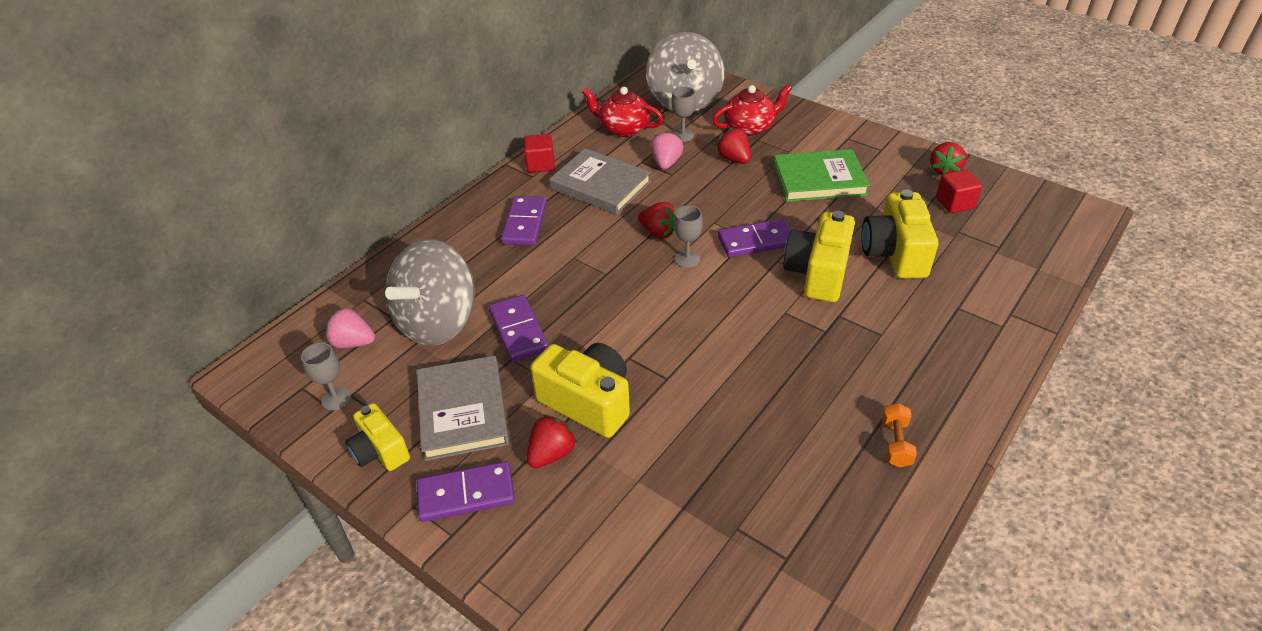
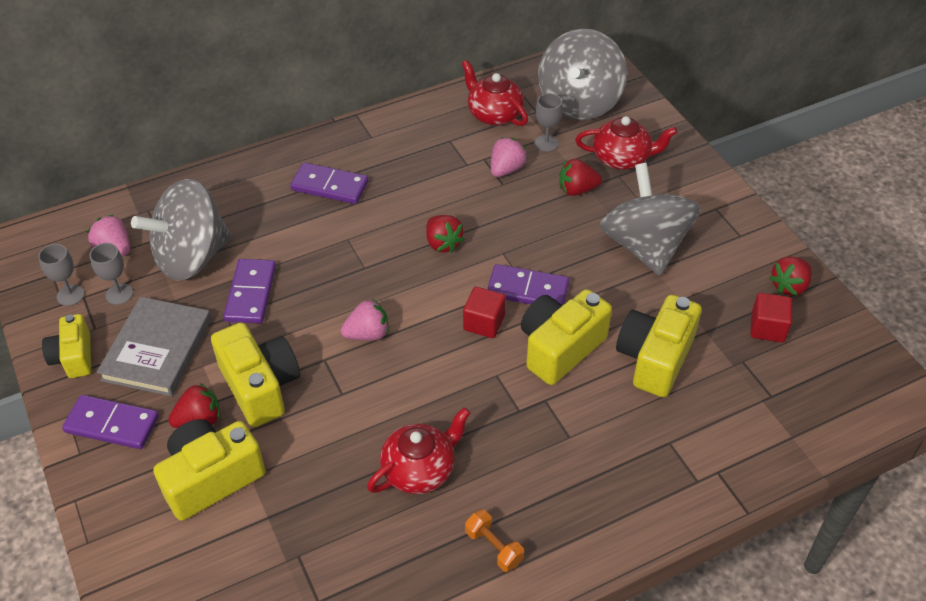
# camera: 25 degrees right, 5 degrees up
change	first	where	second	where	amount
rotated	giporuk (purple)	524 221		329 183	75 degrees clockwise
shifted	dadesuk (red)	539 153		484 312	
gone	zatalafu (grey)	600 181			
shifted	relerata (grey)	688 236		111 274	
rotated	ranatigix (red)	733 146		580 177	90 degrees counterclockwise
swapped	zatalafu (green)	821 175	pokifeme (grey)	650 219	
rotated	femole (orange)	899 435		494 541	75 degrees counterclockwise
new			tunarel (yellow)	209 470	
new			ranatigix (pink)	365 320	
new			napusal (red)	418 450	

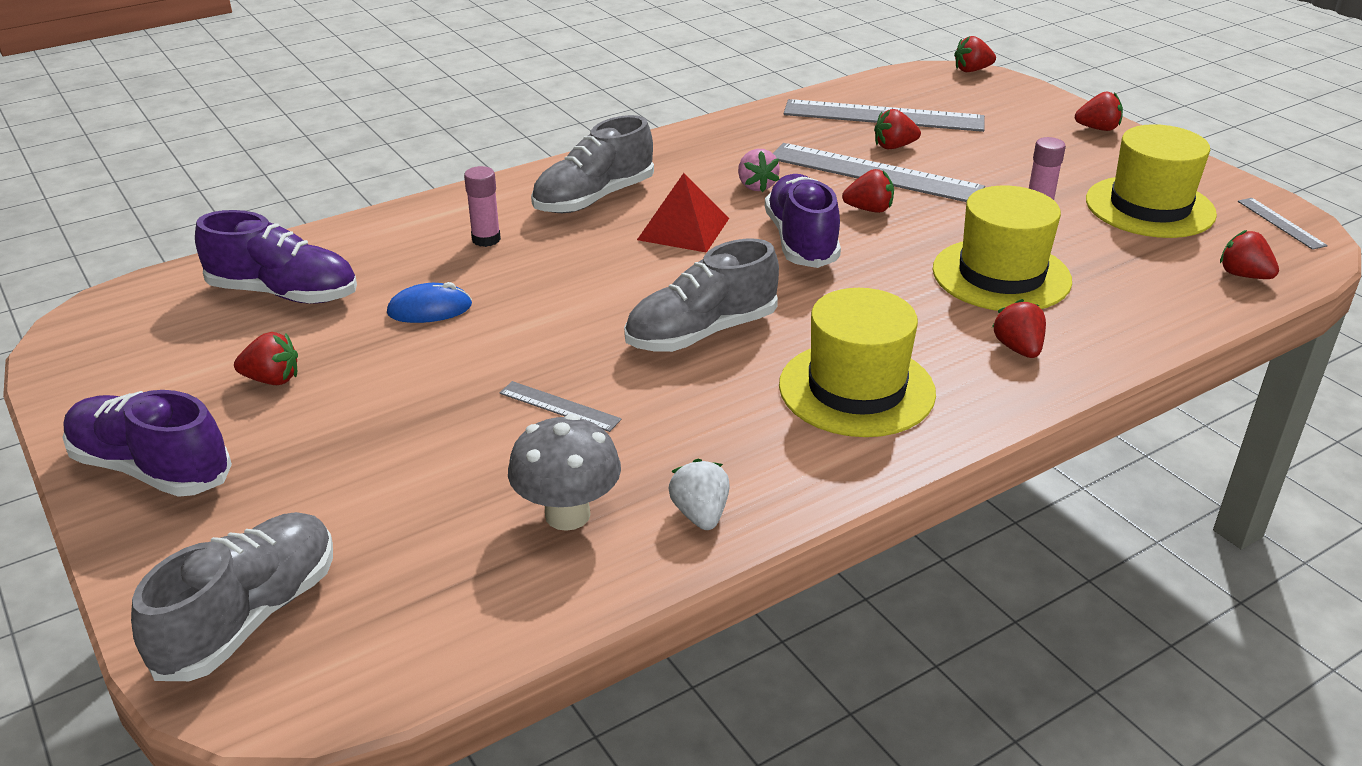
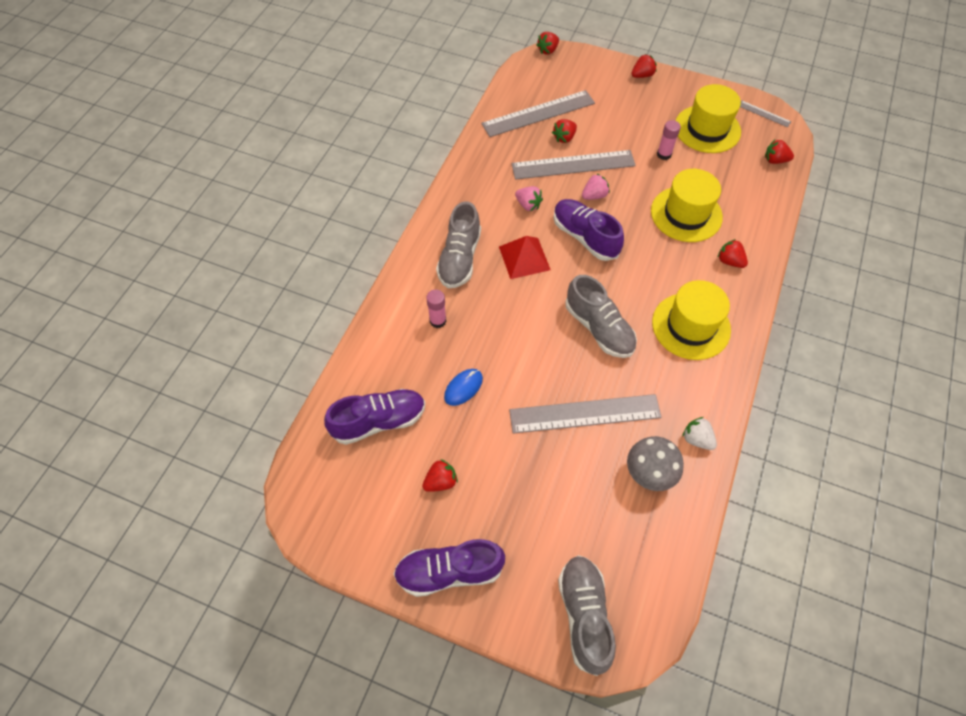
# camera: 35 degrees left, 25 degrees up
change	first	where	second	where	amount
scaled	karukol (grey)	560 406		585 414	x2.18
rotated	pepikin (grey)	701 295		601 316	60 degrees counterclockwise
repainted	ranatigix (red)	868 191	ranatigix (pink)	596 186	

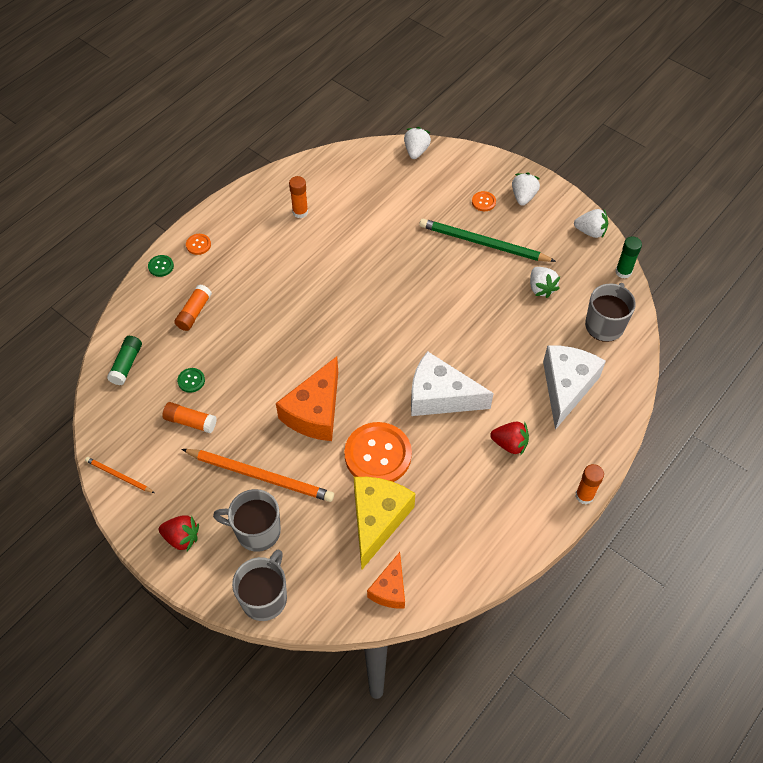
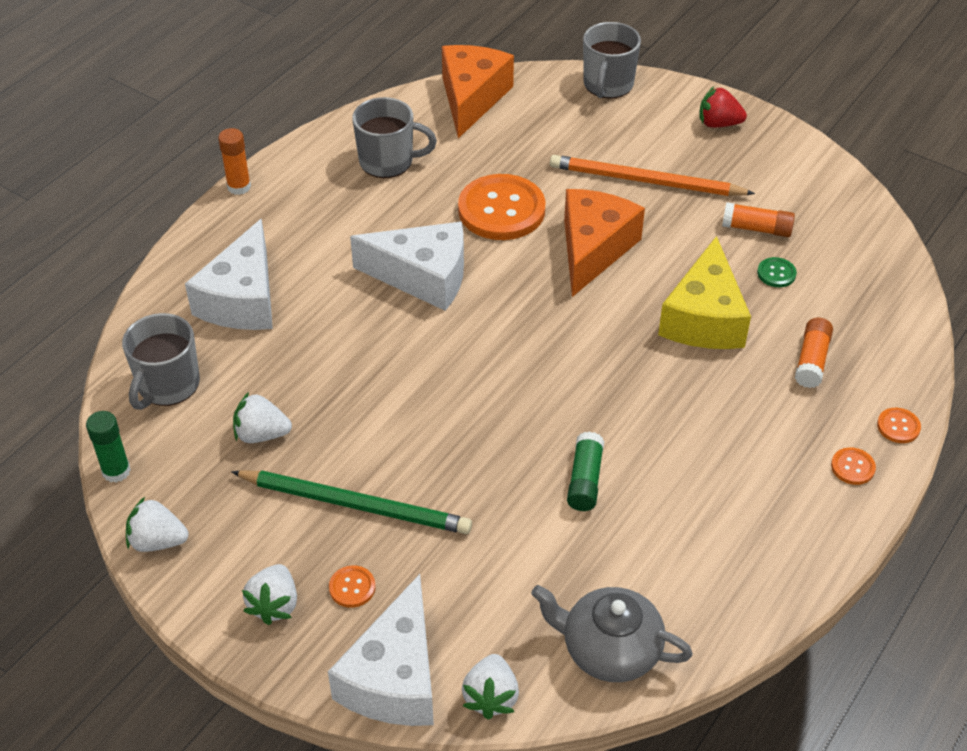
# camera: 175 degrees right, 10 degrees down
change	first	where	second	where	amount
gone	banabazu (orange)	120 475			
shifted	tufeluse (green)	124 360		585 471	
repainted	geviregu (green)	161 266	geviregu (orange)	899 425	
shifted	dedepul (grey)	247 520		394 137	
gone	tufeluse (orange)	298 197			
shifted	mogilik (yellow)	384 523		704 292	
scaled	mogilik (orange)	386 580		478 91	x1.70
gone	ranatigix (red)	509 438			
rotated	ranatigix (white)	545 282		262 417	60 degrees counterclockwise
new			mogilik (white)	381 650	
new			napusal (grey)	612 633	

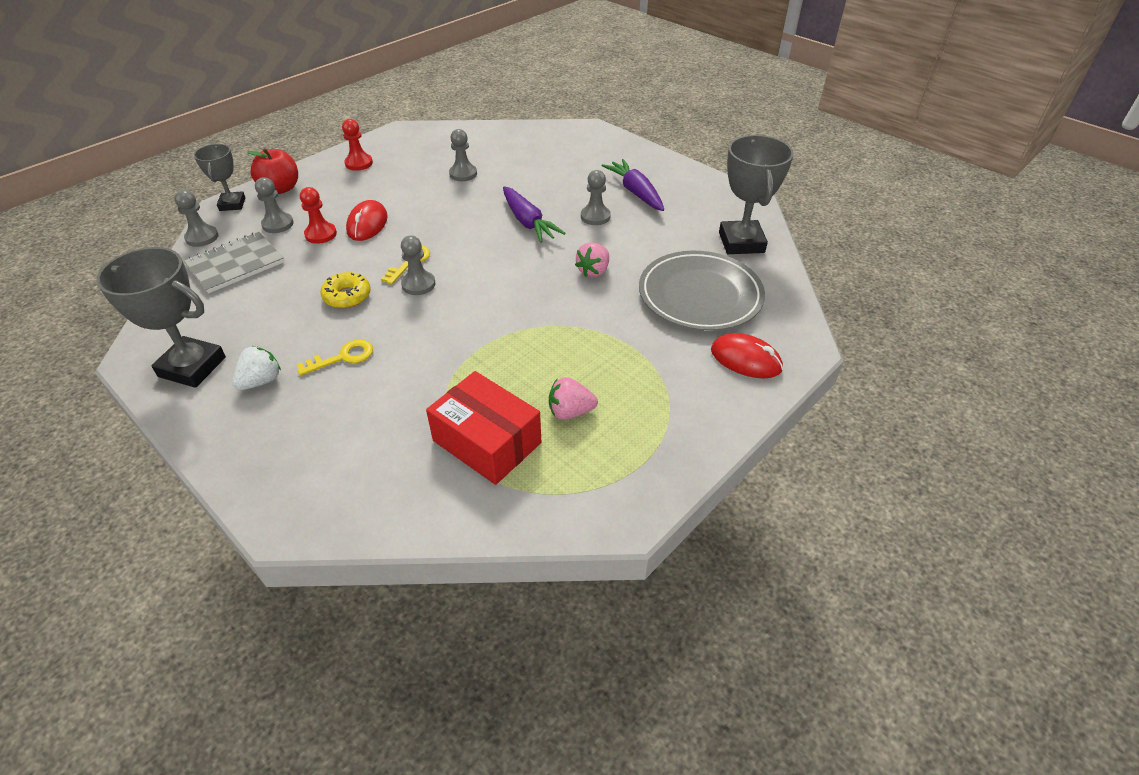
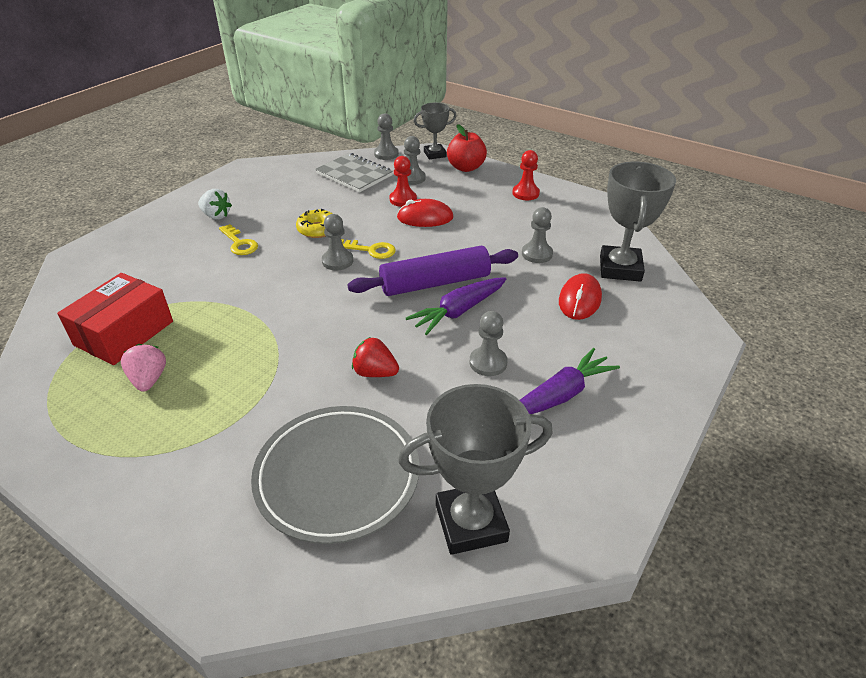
# camera: 80 degrees right, 5 degrees down
change	first	where	second	where	amount
shifted	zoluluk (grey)	161 317		638 221	
repainted	ranatigix (pink)	592 259	ranatigix (red)	375 357	
shifted	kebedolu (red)	747 355		580 296	
new			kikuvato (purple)	432 270	

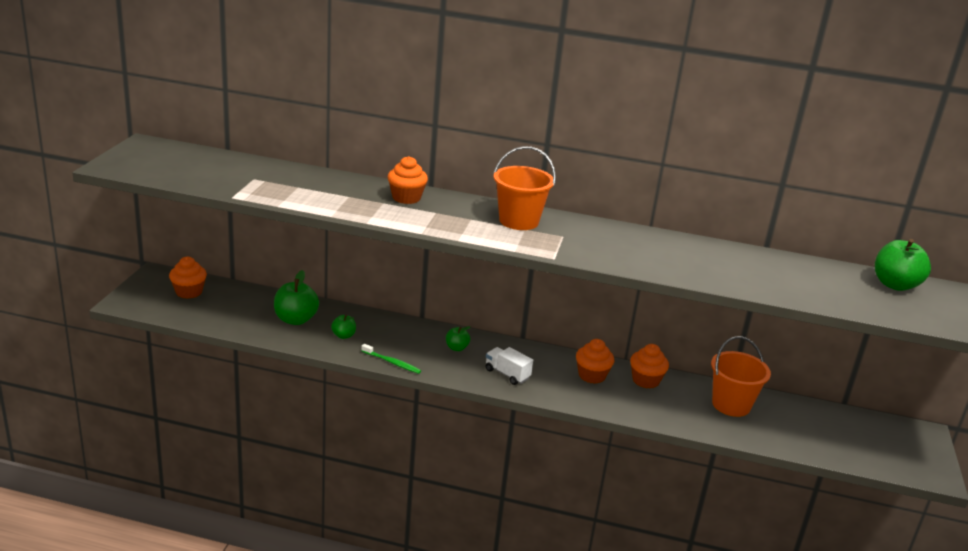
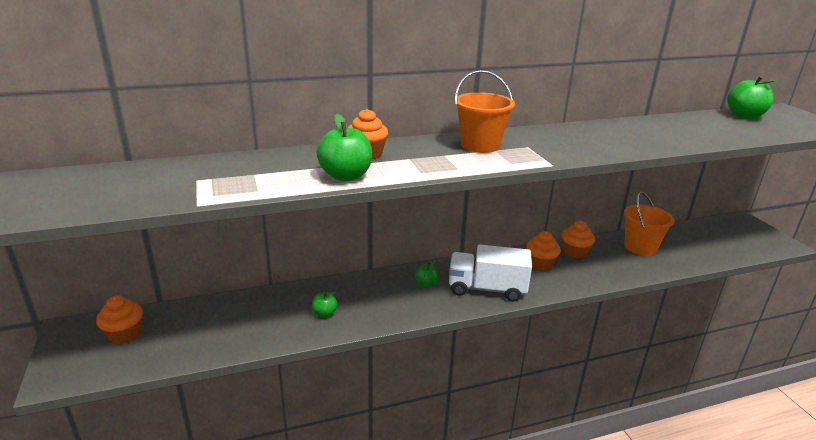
# camera: 30 degrees left, 0 degrees up
change	first	where	second	where	amount
shifted	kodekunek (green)	296 297		344 147	
gone	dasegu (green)	391 359			
scaled	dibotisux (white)	509 366		490 273	x1.81

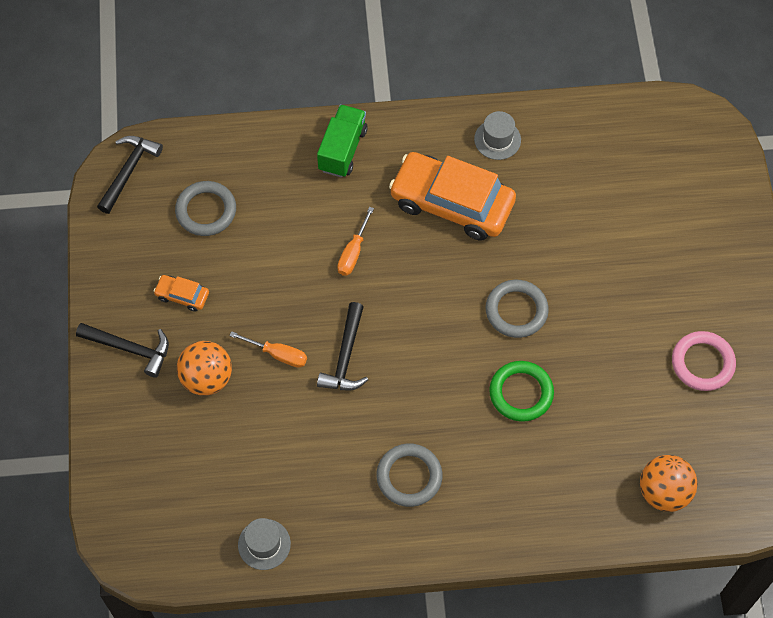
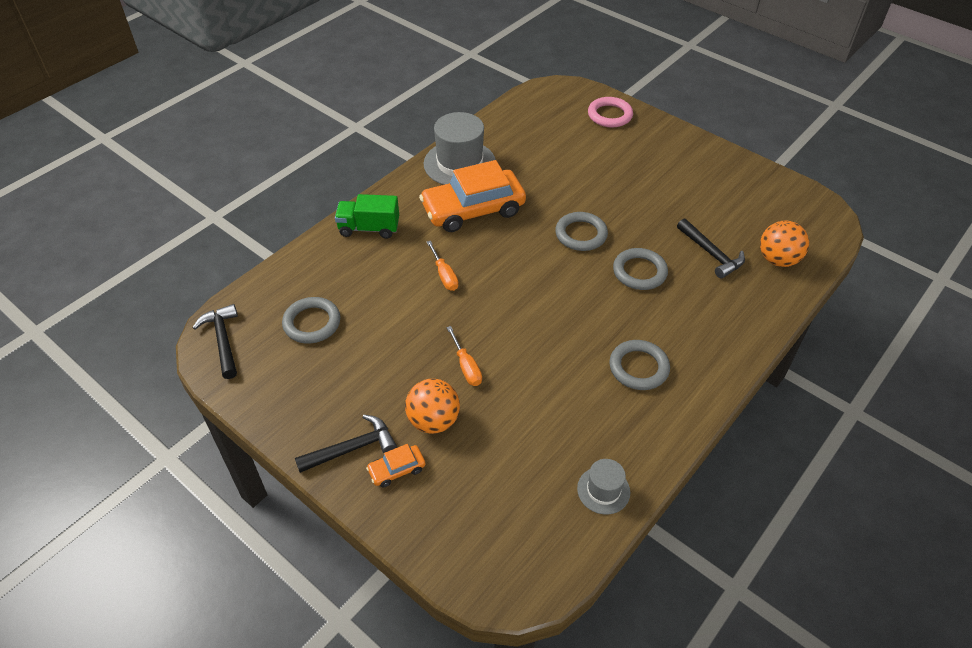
# camera: 45 degrees left, 15 degrees down
change	first	where	second	where	amount
shifted	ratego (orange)	181 293		395 465	
rotated	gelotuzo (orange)	268 349		464 356	90 degrees clockwise
rotated	dibotisux (green)	342 140		367 216	60 degrees counterclockwise
shifted	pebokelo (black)	342 346		711 249	
scaled	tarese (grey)	497 135		460 148	x1.93
repainted	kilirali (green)	521 391	kilirali (grey)	640 269	
shifted	kilirali (pink)	704 361		610 112	

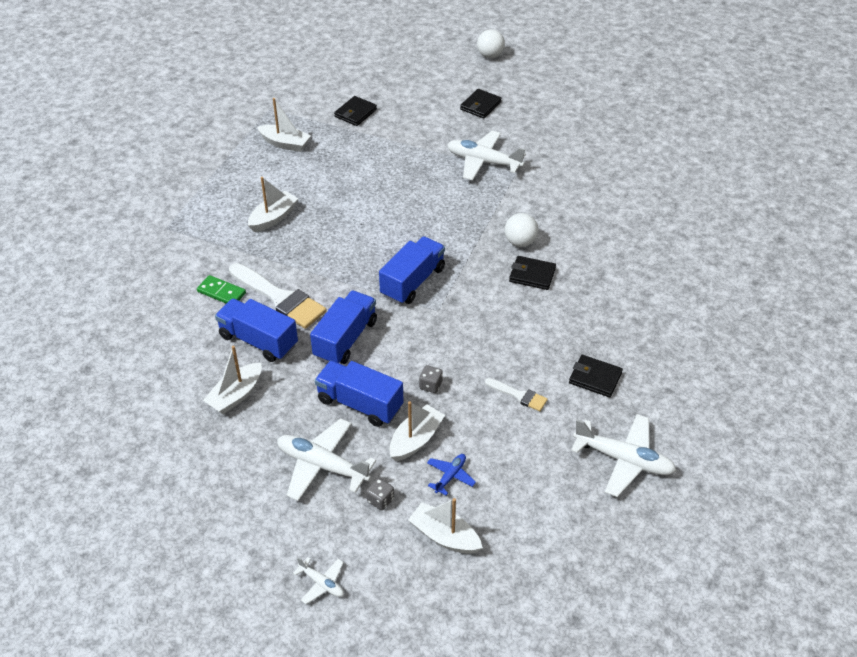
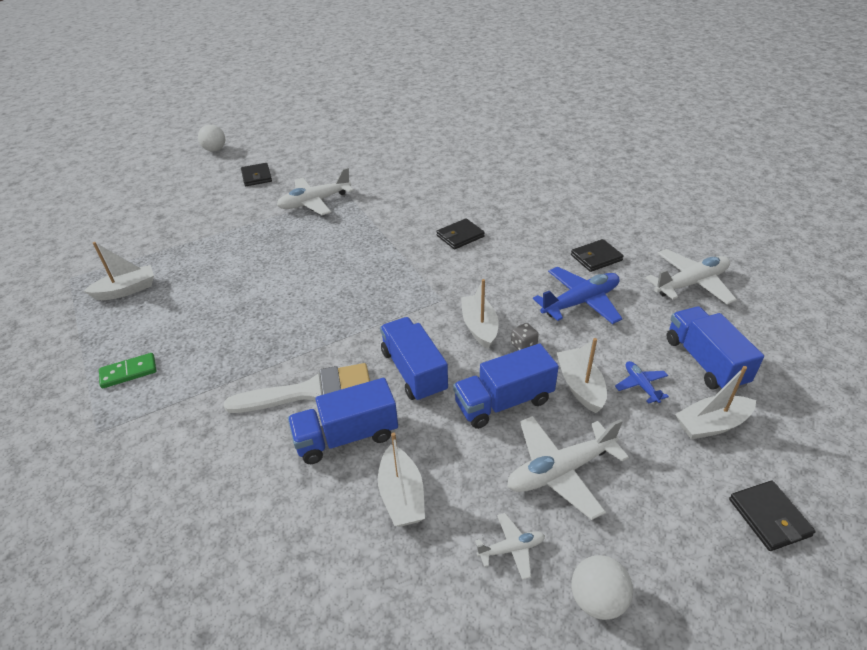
# camera: 50 degrees left, 5 degrees down
change	first	where	second	where	amount
shifted	giporuk (green)	221 289		127 370	
shifted	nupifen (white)	273 204		480 314	
shifted	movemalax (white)	318 580		510 546	
shifted	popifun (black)	355 111		772 516	
gone	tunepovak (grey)	380 494			
shifted	dibotisux (blue)	412 270		715 348	
swapped	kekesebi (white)	516 394	movemalax (blue)	577 295	
shifted	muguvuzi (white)	522 230		602 587	

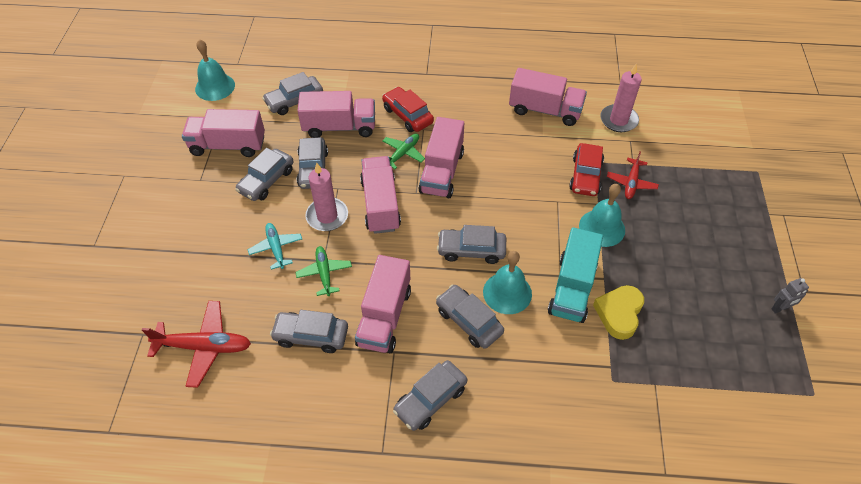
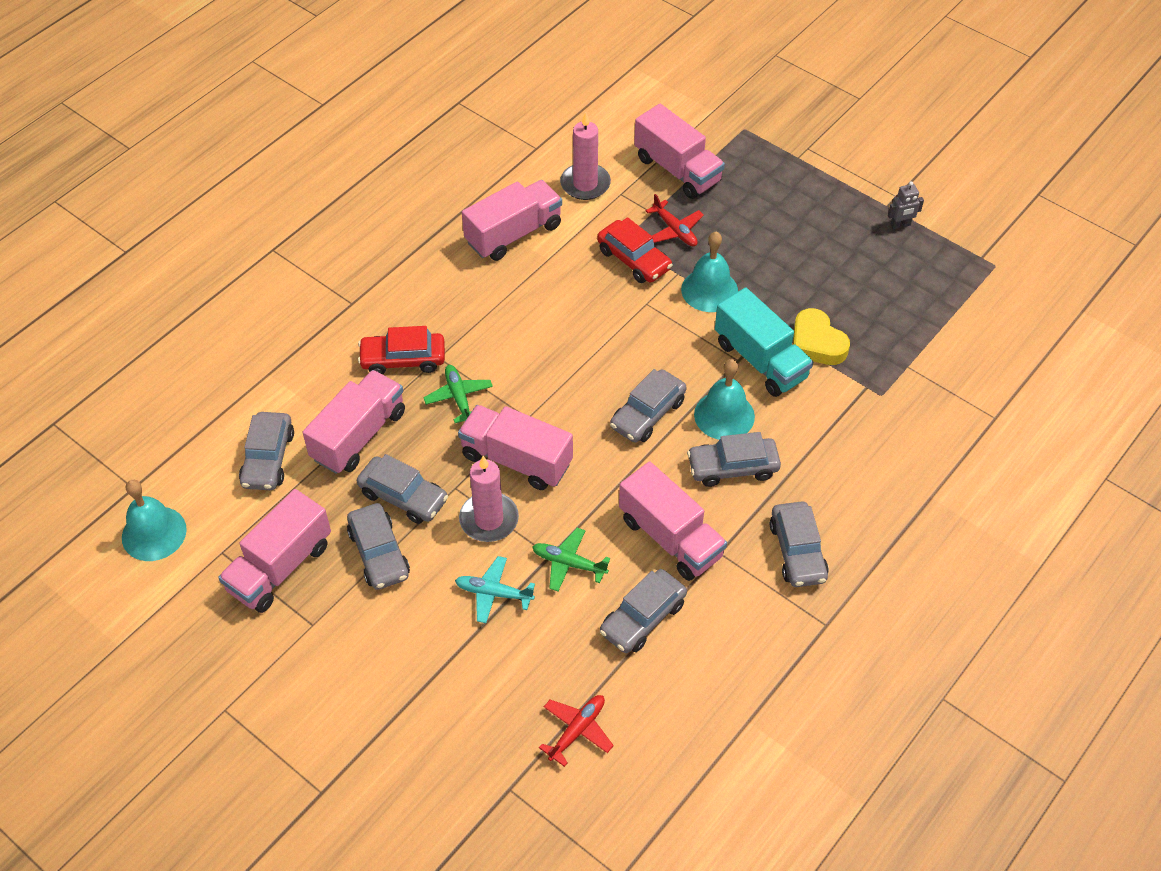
# camera: 55 degrees left, 0 degrees up
change	first	where	second	where	amount
scaled	movemalax (red)	196 344		576 731	x0.63
shifted	dibotisux (pink)	441 157		679 151	
rotated	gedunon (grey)	790 296		906 205	60 degrees clockwise

